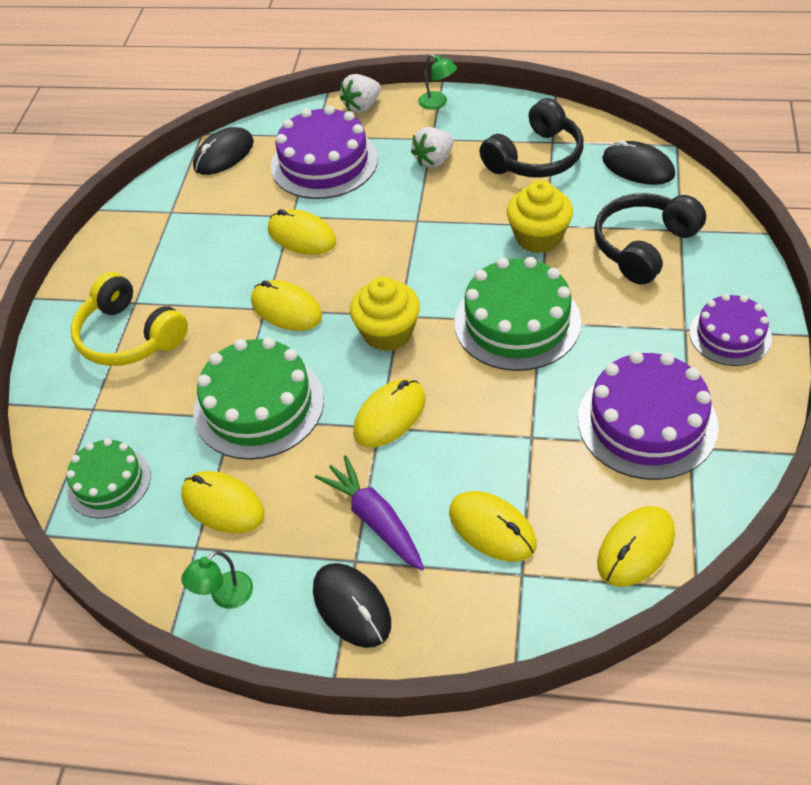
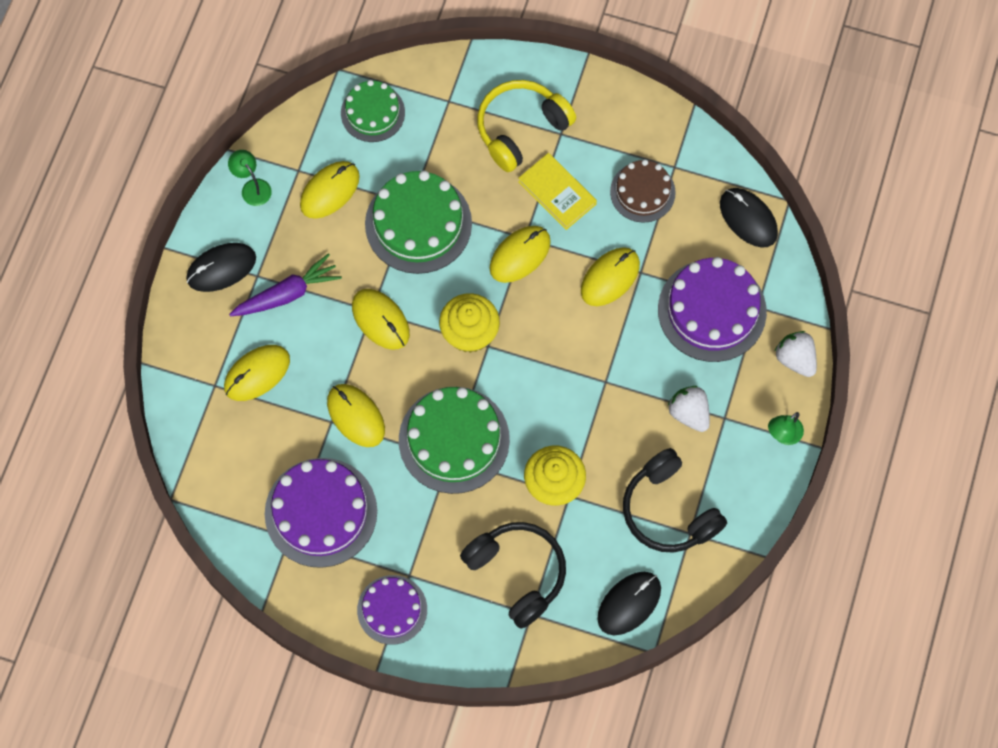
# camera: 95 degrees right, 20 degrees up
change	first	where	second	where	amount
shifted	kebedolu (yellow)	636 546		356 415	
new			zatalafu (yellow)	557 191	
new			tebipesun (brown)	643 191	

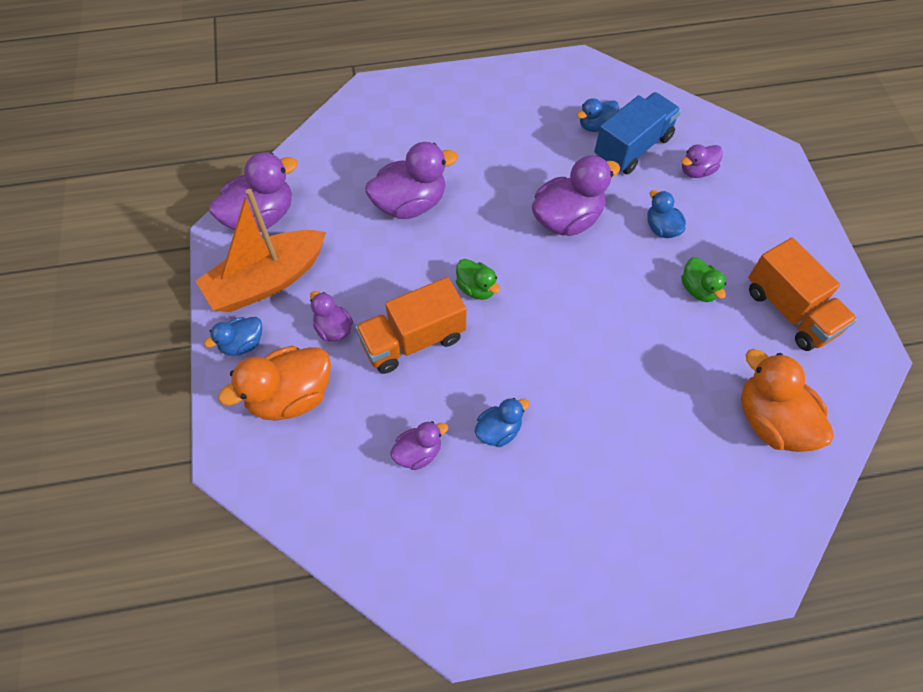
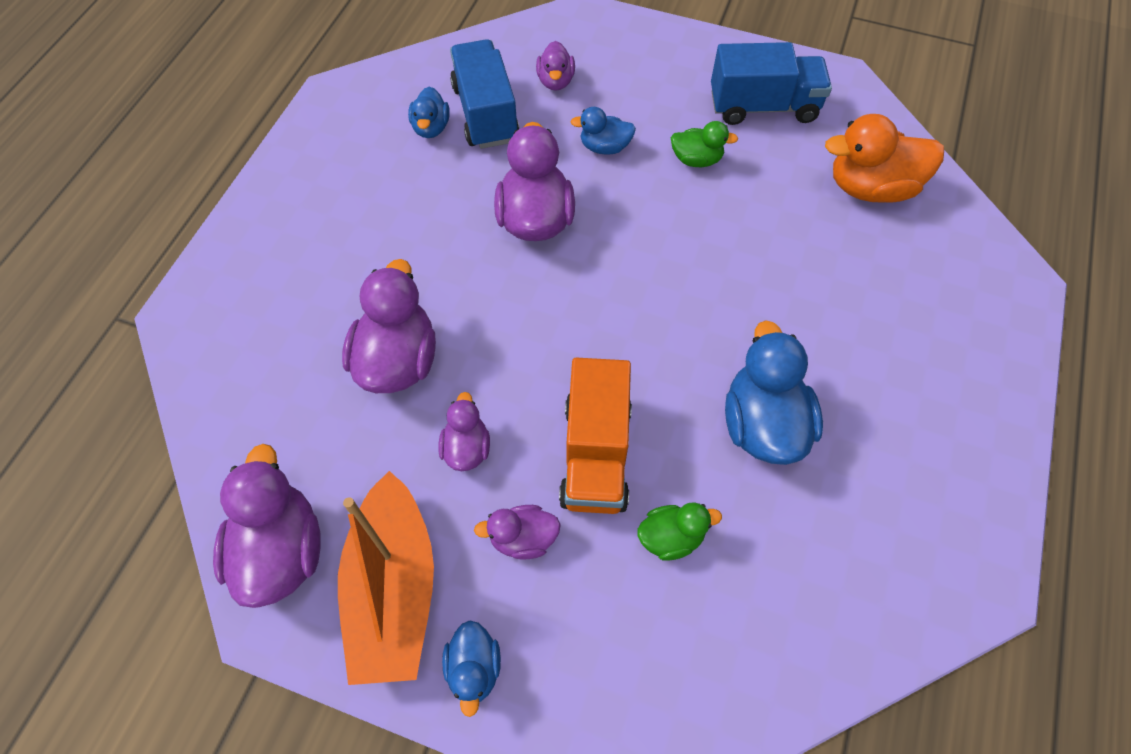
# camera: 60 degrees left, 0 degrees up
change	first	where	second	where	amount
gone	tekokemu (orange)	274 383			
shifted	tekokemu (purple)	419 445		464 431	
shifted	tekokemu (green)	478 279		680 531	
scaled	tekokemu (blue)	502 422		774 392	x1.82
repainted	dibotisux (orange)	802 294	dibotisux (blue)	771 83	

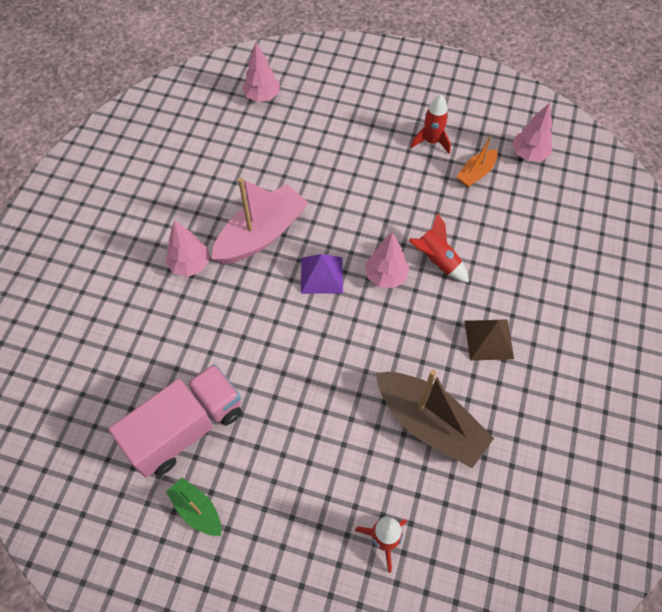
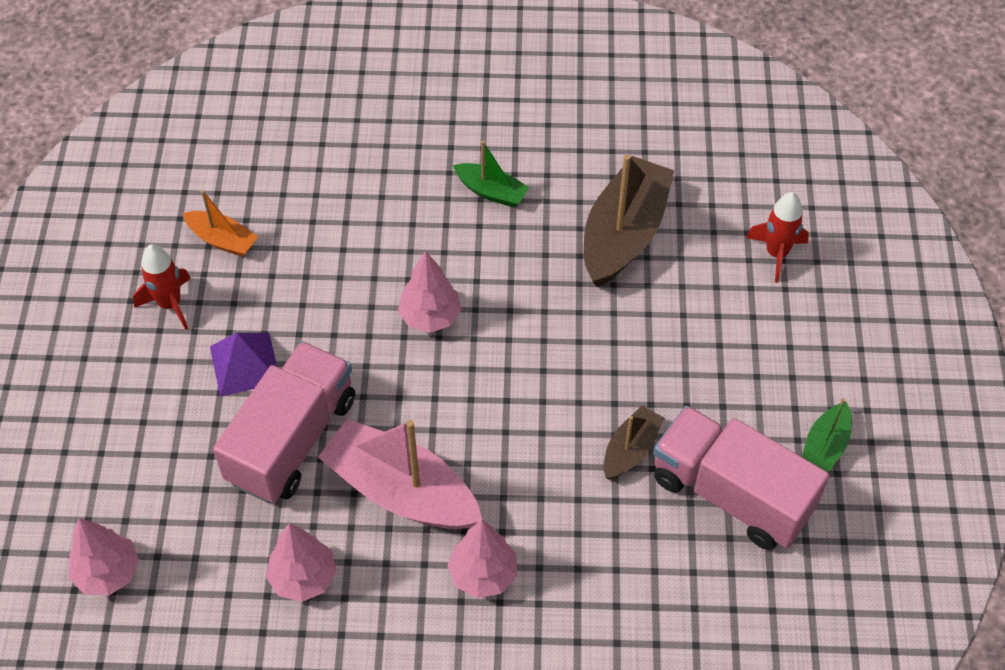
# camera: 105 degrees left, 5 degrees down
change	first	where	second	where	amount
shifted	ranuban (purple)	322 274		243 365	
gone	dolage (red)	438 248			
swapped	ranuban (brown)	489 340	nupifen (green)	491 174	
shifted	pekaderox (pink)	532 132		301 563	
new			dibotisux (pink)	284 422	
new			nupifen (brown)	634 443	

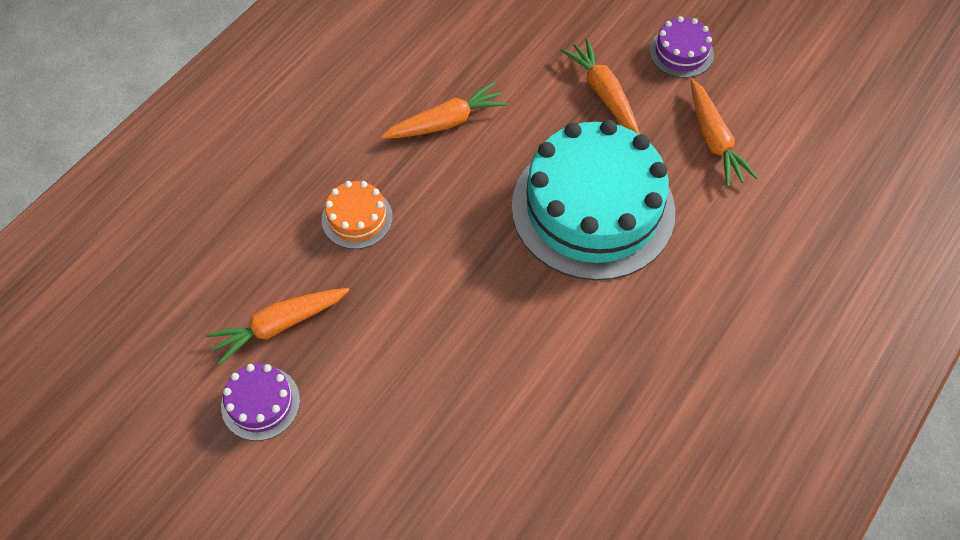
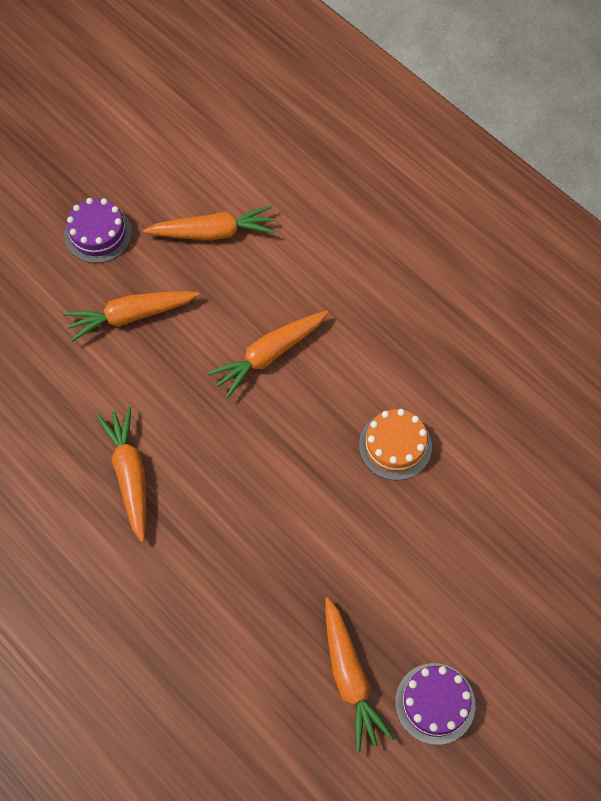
# camera: 80 degrees left, 5 degrees up
change	first	where	second	where	amount
shifted	tebipesun (orange)	357 215		395 444	
swapped	tebipesun (turquoise)	593 200	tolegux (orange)	268 354	

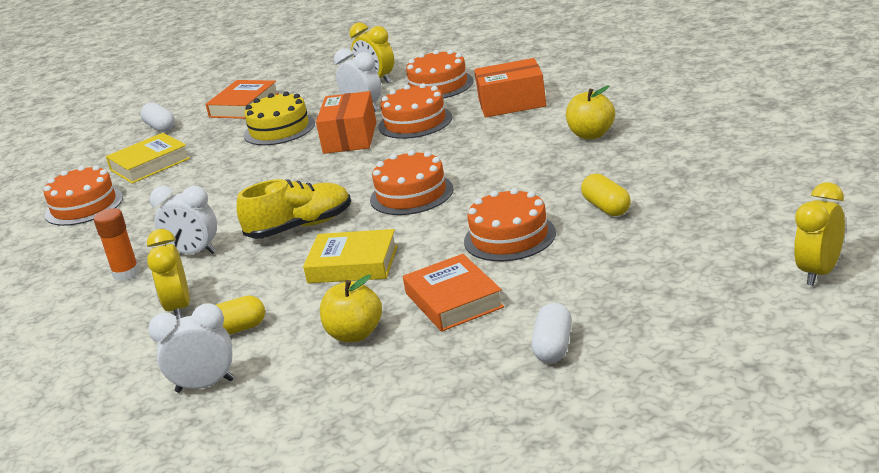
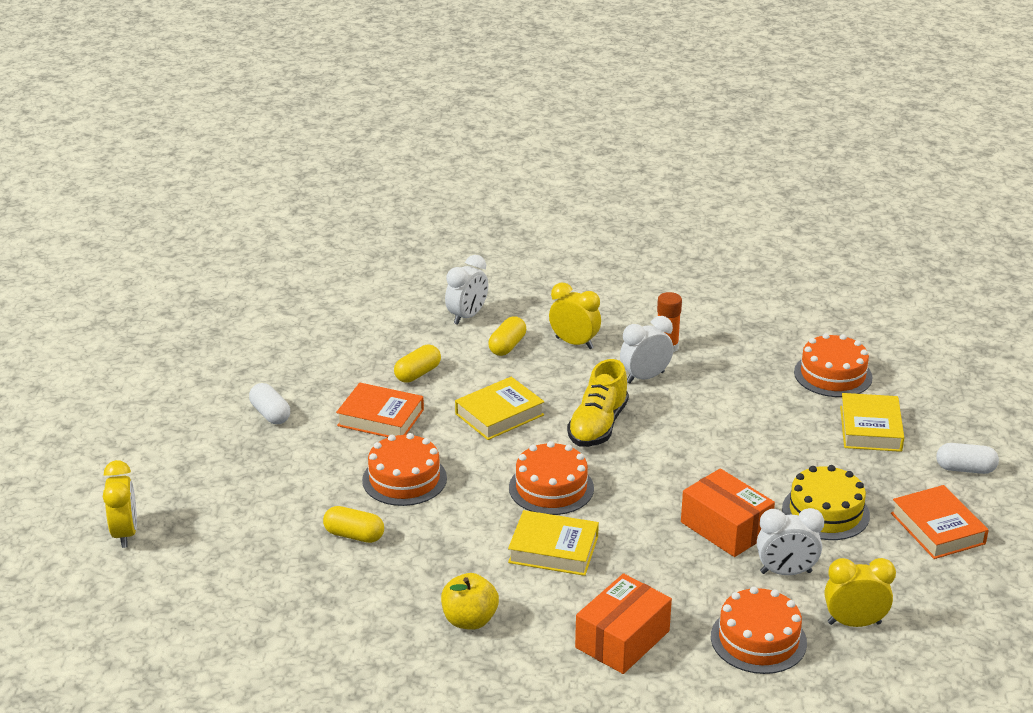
# camera: 130 degrees right, 5 degrees up
change	first	where	second	where	amount
swapped	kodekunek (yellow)	351 308	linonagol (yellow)	417 364	
gone	tebipesun (orange)	415 111			
new			zatalafu (yellow)	553 543	

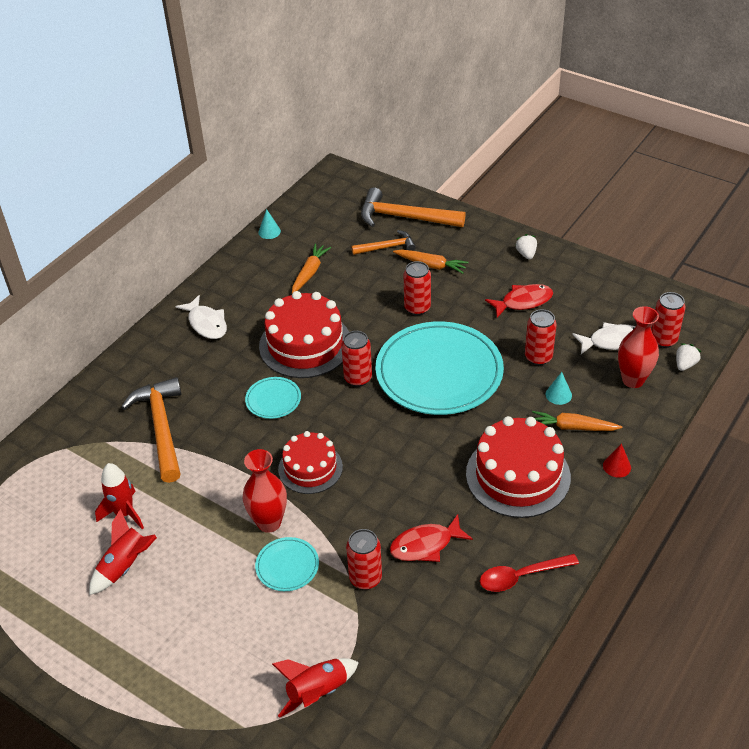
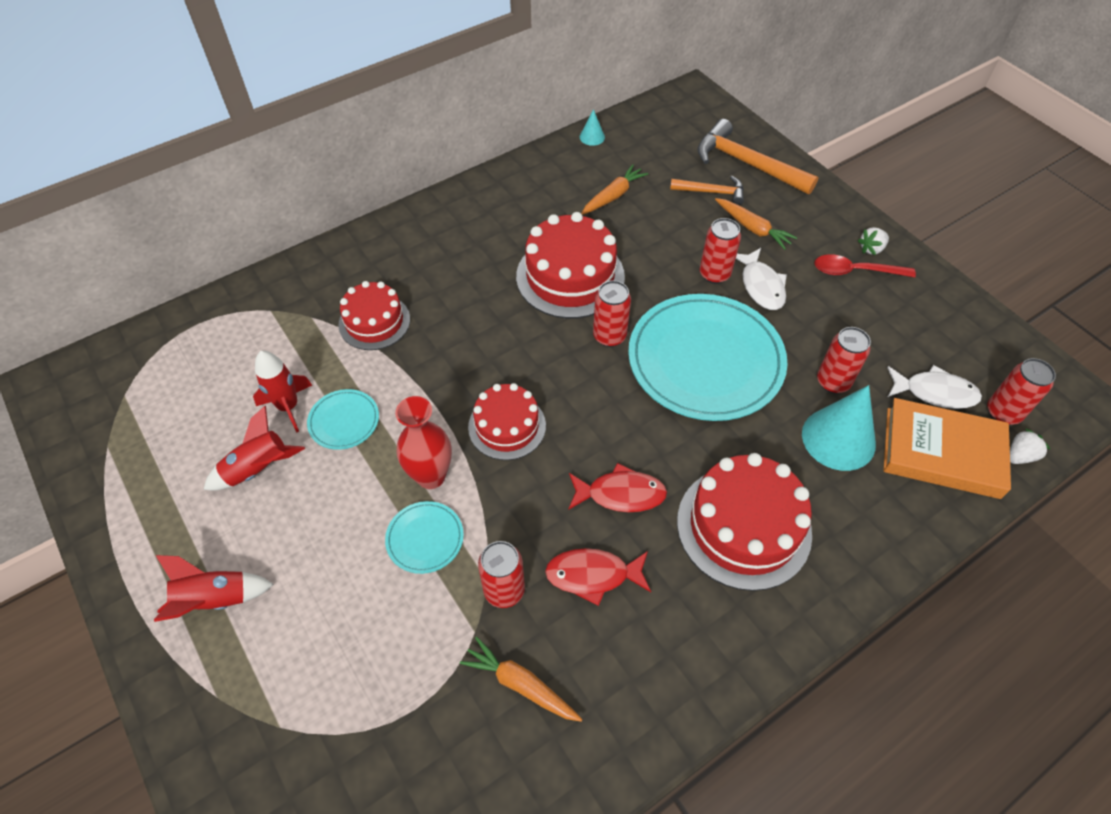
# camera: 20 degrees right, 10 degrees up
change	first	where	second	where	amount
swapped	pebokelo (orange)	151 430	tebipesun (red)	374 315	
shifted	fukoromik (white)	201 317		761 279	
shifted	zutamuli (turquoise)	273 398		343 419	
shifted	dolage (red)	315 688		214 588	
shifted	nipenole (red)	529 573		865 265	
shifted	fukoromik (red)	519 301		617 487	
rotated	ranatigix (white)	526 246		873 241	135 degrees counterclockwise
shifted	tolegux (orange)	577 421		521 679	
scaled	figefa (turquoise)	559 388		839 428	x2.17
gone	figefa (red)	617 461			
swapped	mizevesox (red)	638 347	zatalafu (orange)	947 448	

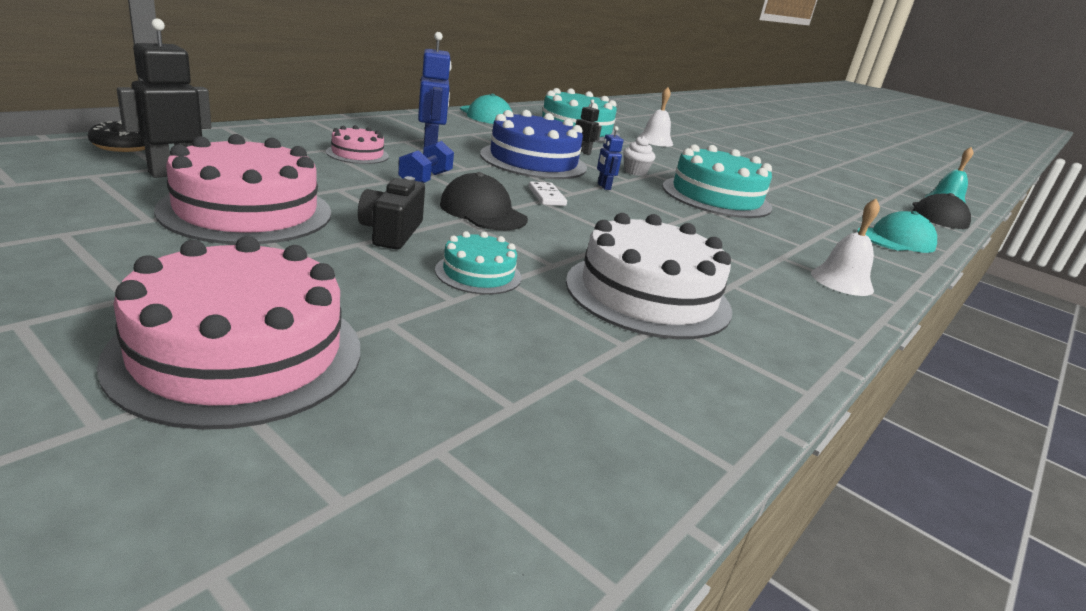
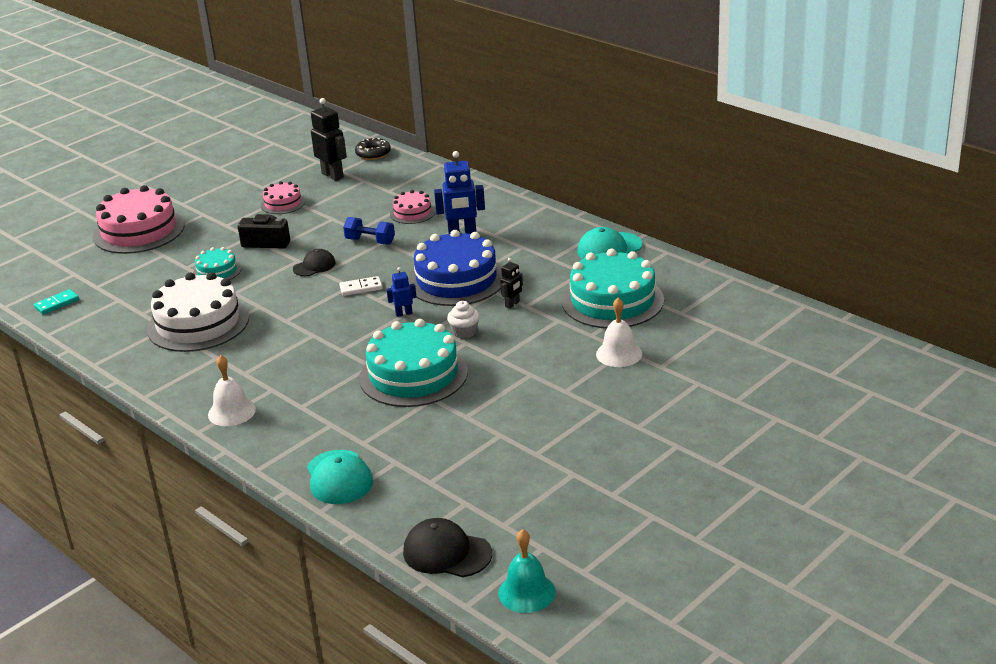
# camera: 100 degrees right, 5 degrees up
change	first	where	second	where	amount
scaled	tebipesun (pink)	242 189		283 197	x0.50
scaled	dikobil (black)	484 201		314 262	x0.66
new			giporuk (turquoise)	56 302	

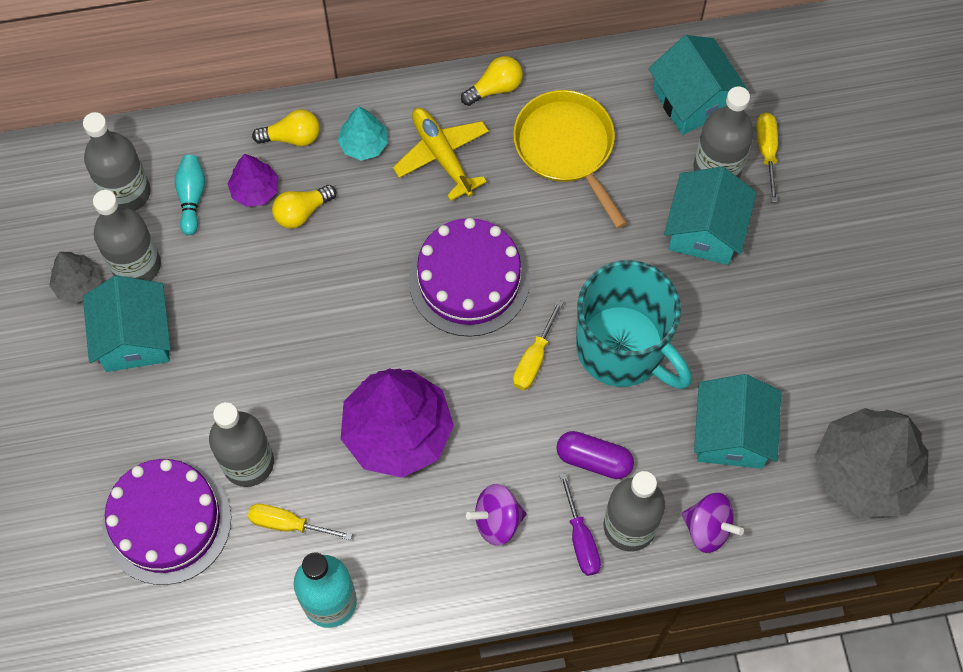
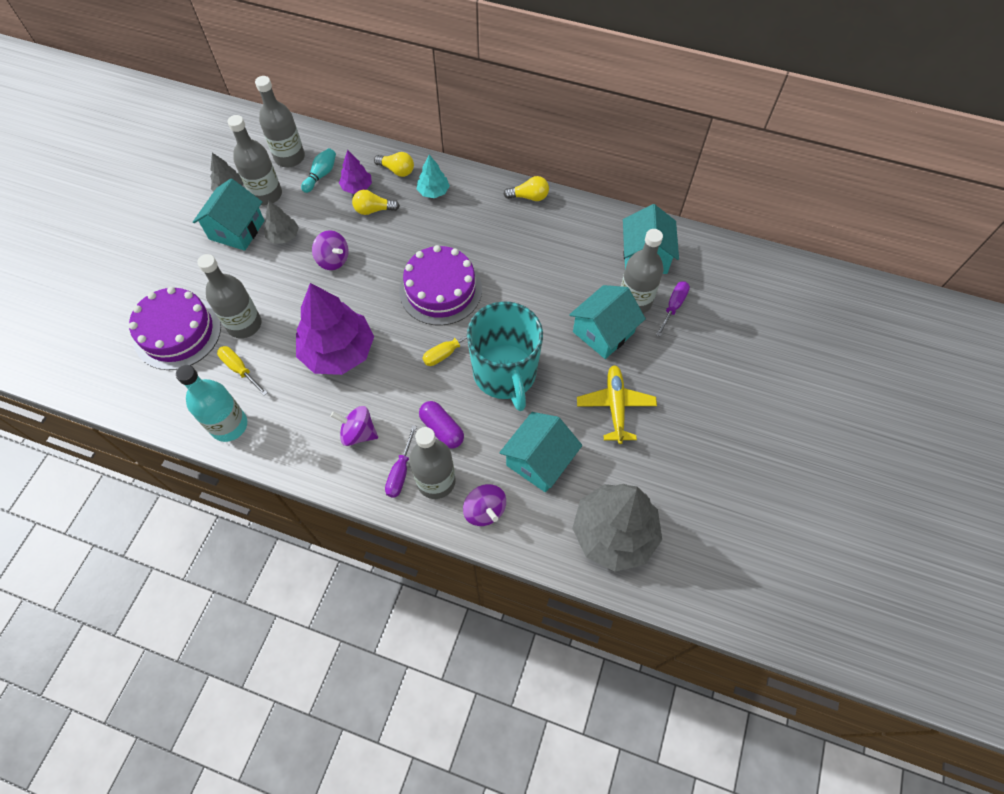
# camera: 30 degrees right, 5 degrees down
change	first	where	second	where	amount
shifted	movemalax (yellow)	441 154		617 404	
gone	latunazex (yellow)	570 159			
repainted	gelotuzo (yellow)	767 157	gelotuzo (purple)	673 309	
new			pekaderox (grey)	281 222	
new			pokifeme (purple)	330 250	

